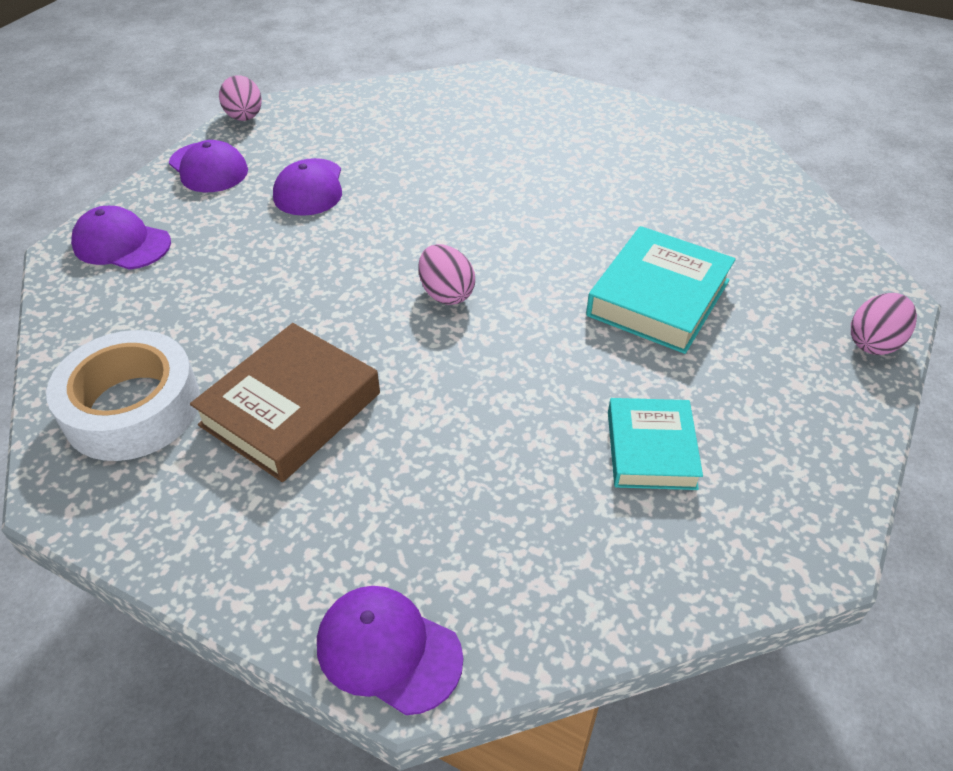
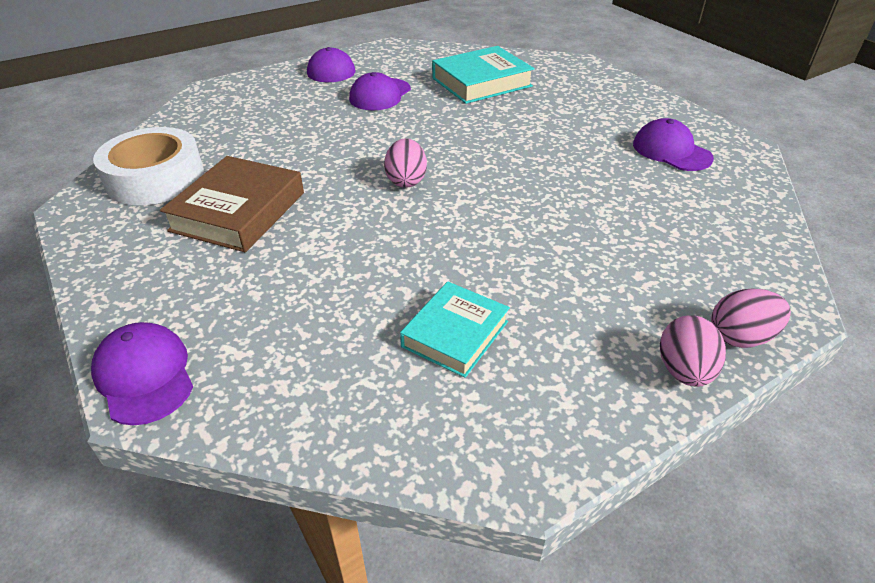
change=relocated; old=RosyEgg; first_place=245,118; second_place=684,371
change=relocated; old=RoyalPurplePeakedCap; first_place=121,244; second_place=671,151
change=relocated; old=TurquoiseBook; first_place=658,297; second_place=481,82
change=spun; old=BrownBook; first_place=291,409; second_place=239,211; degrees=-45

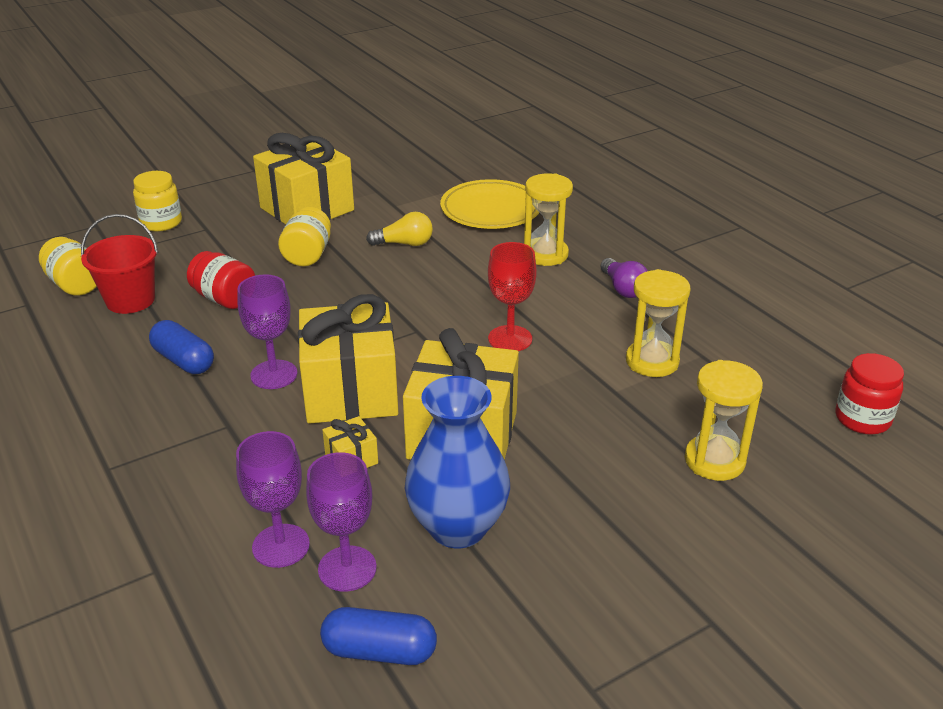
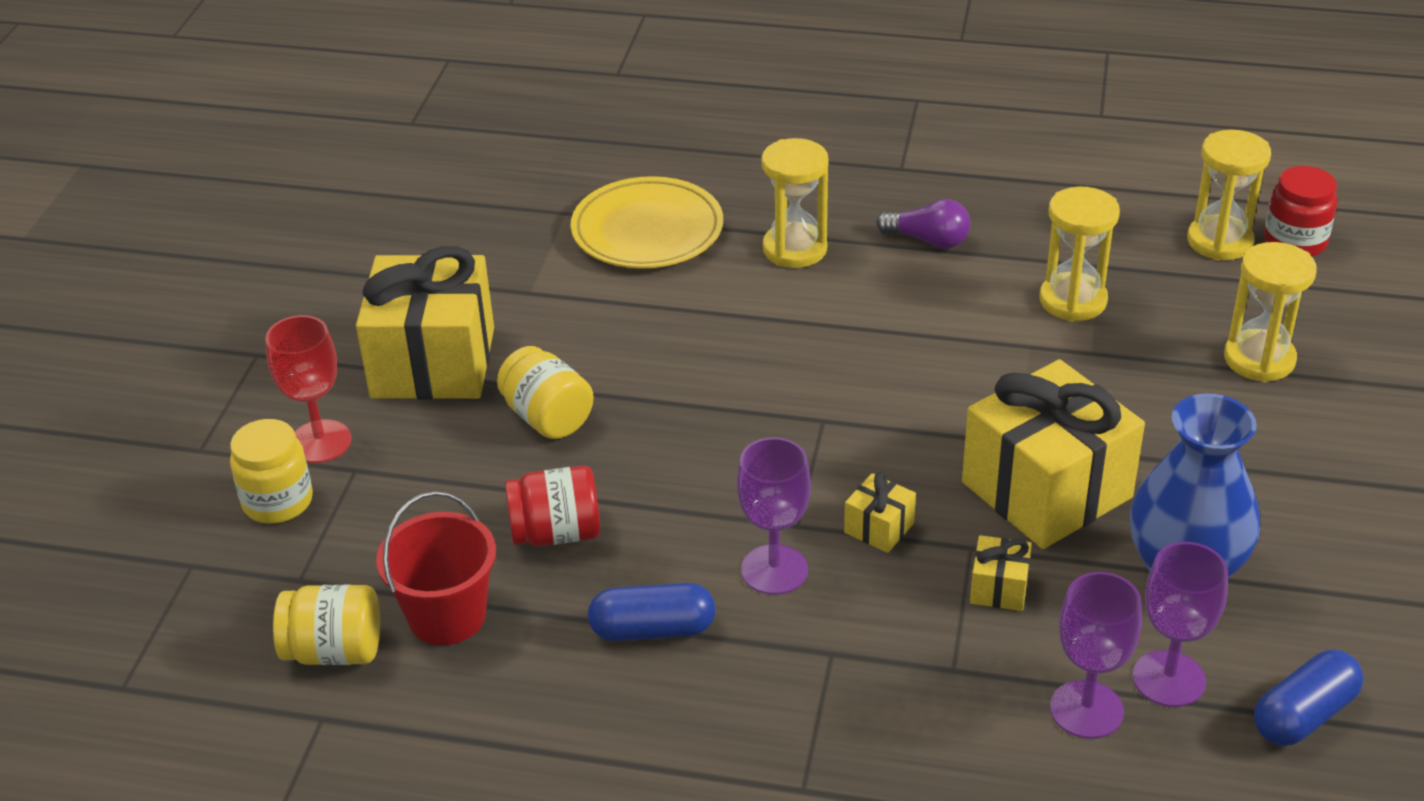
change=missing; old=YellowBulb; first_place=404,244
change=relocated; old=ScarletChalice; first_place=510,339; second_place=320,442
change=size; old=YellowGift; first_place=351,391; second_place=879,528; factor=0.41
change=appeared; new=YellowHourglass; second_place=1219,241

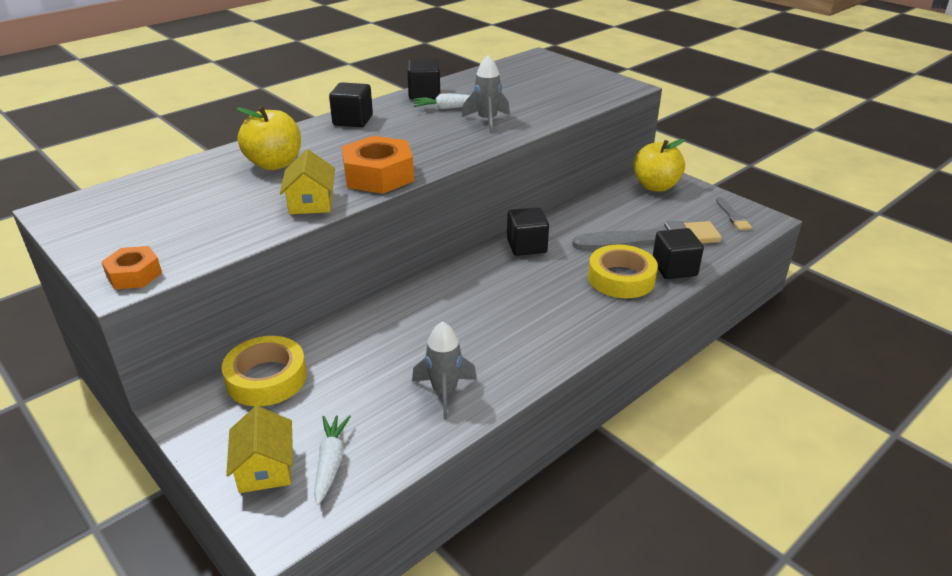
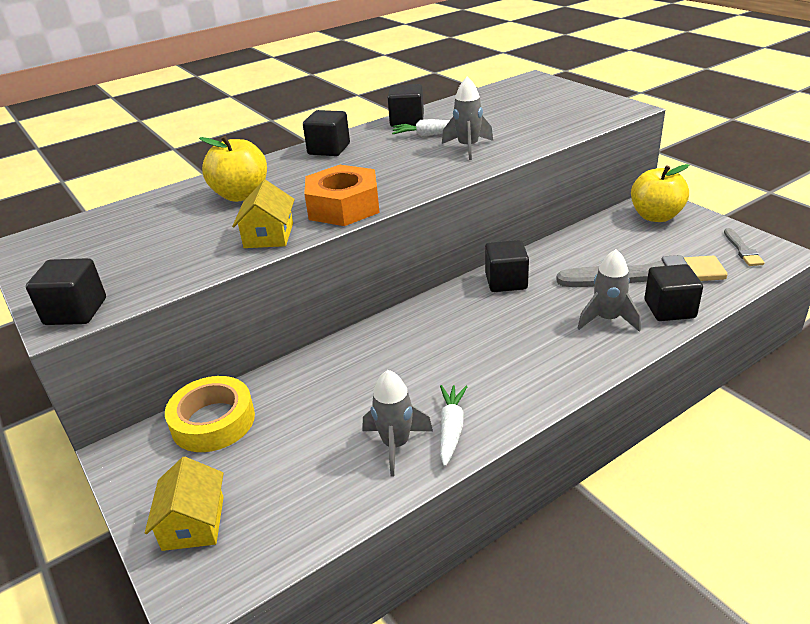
change=exchanged; old=YellowTape; new=AshGreySpaceship; first_place=621,278; second_place=607,319
change=exchanged; old=OrangeNut; new=EbonySolidCube; first_place=134,275; second_place=76,311
change=relocated; old=WhiteRootVegetable; first_place=330,462; second_place=451,429

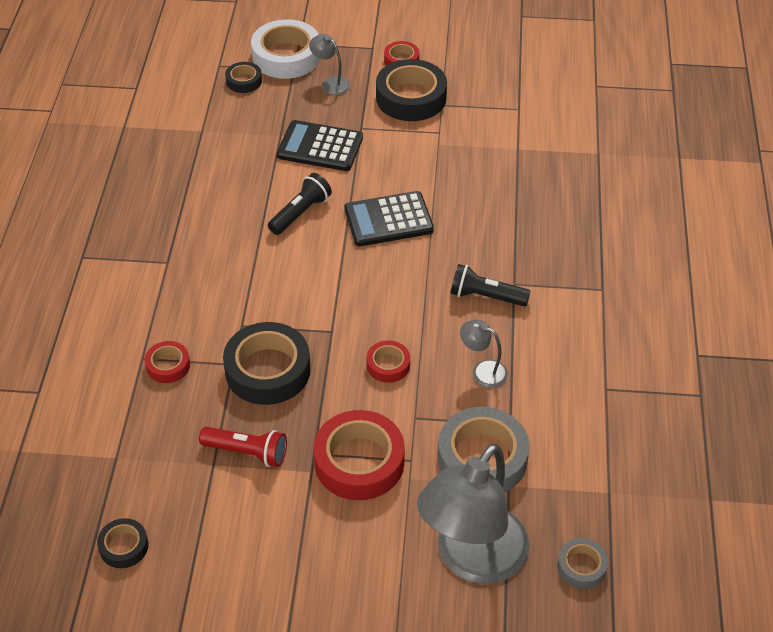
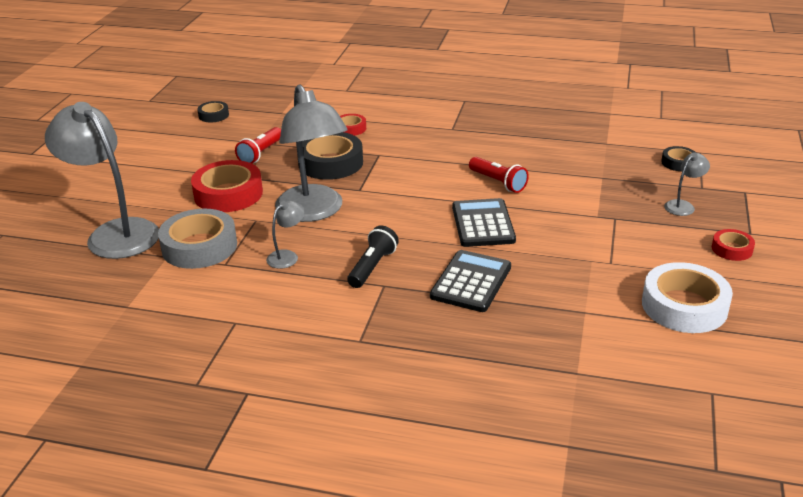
change=relocated; old=WhiteTape; first_place=286,56; second_place=684,306
change=missing; old=EbonyTape; first_place=411,97
change=relocated; old=EbonyAddingMachine; first_place=320,147; second_place=471,282
change=colour; old=EbonyFlashlight; new=ScarletFlashlight; first_place=300,213; second_place=498,182
change=exchanged; old=ScarletTape; new=AshGreyReadingLamp; first_place=388,365; second_place=313,212
change=missing; old=AshGreyTape; first_place=581,566

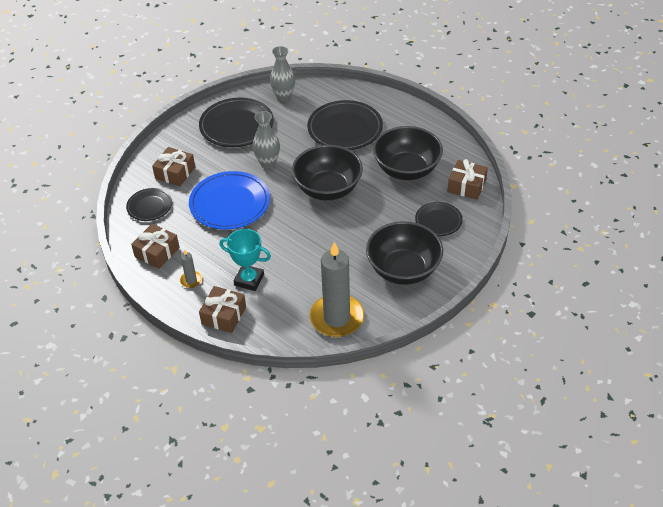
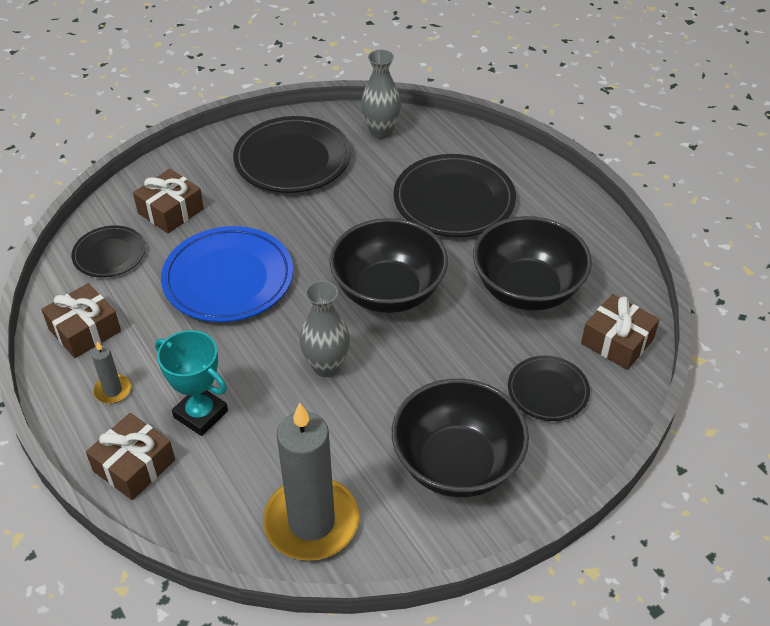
change=relocated; old=AshGreyVase; first_place=268,163; second_place=326,366

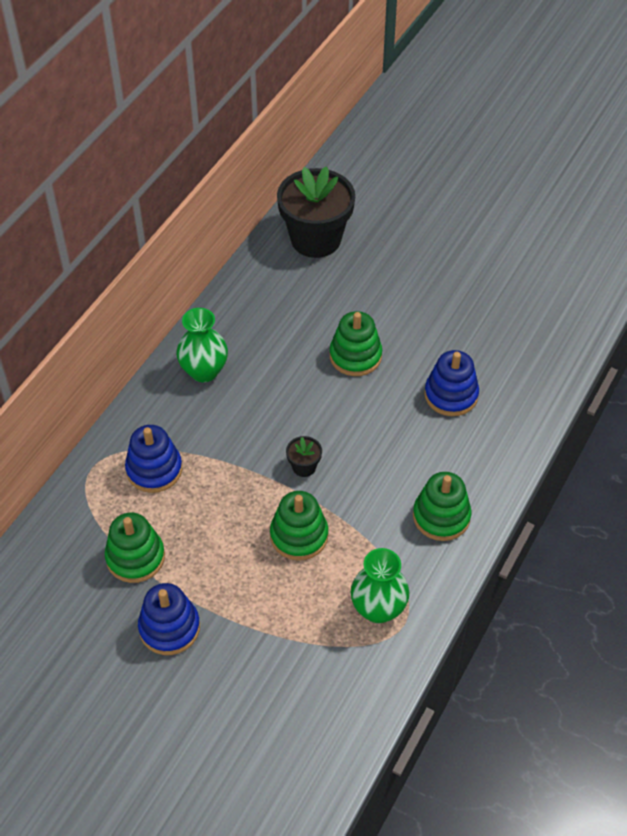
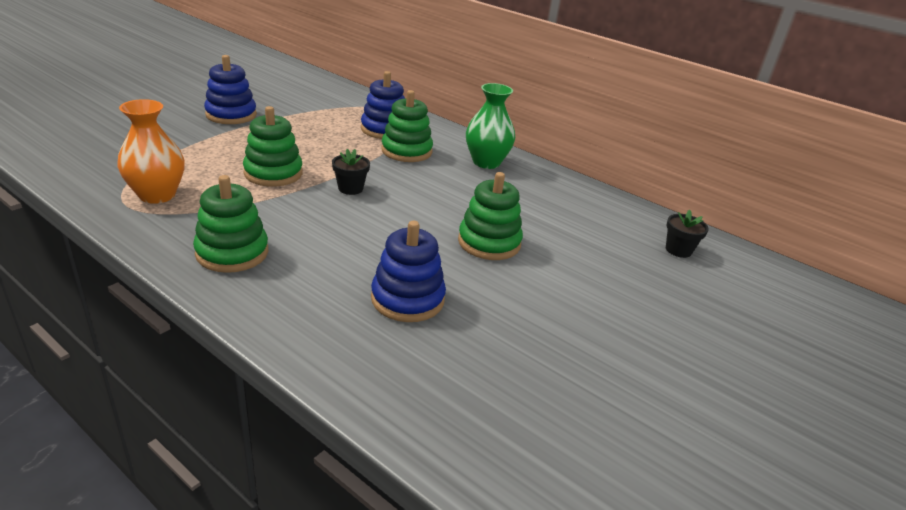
change=size; old=EbonyFlowerPot; first_place=316,239; second_place=678,250; factor=0.41
change=relocated; old=GreenStackingToy; first_place=135,557; second_place=406,151
change=colour; old=GreenVase; new=OrangeVase; first_place=378,609; second_place=157,195

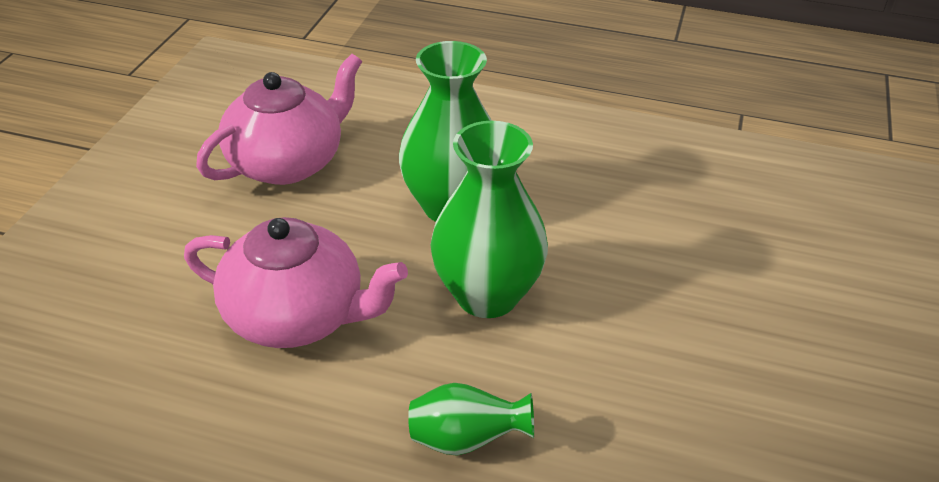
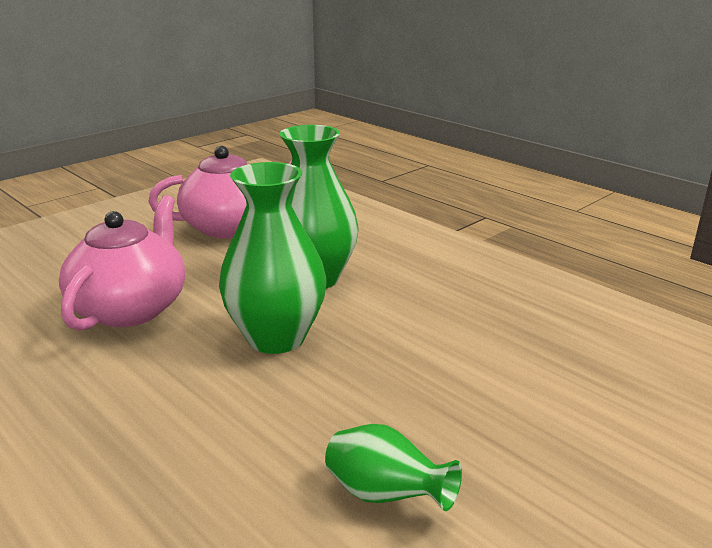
change=spun; old=RosyChinaTeapot; first_place=298,316; second_place=131,308; degrees=-120
change=relocated; old=GreenVase; first_place=466,439; second_place=385,495

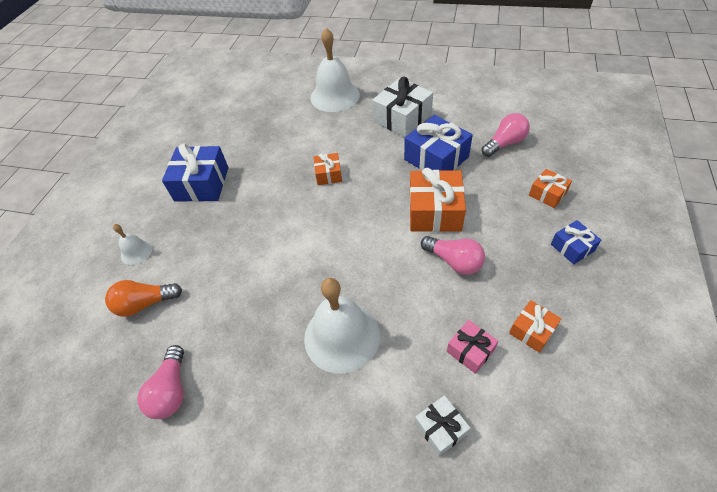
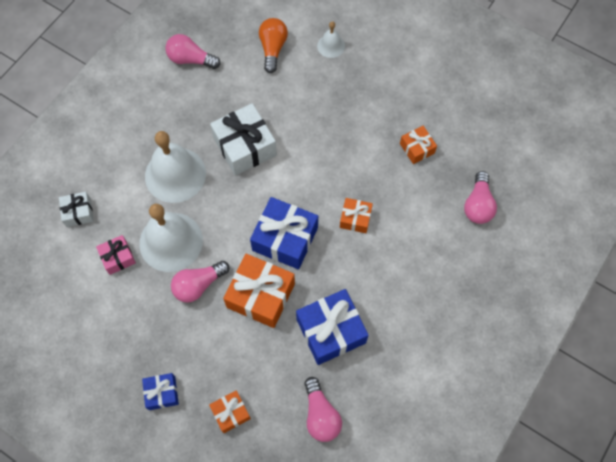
change=relocated; old=WhiteSchoolBell; first_place=335,96; second_place=171,241
change=relocated; old=WhiteGift; first_place=402,118; second_place=245,146
change=relocated; old=BlueGift; first_place=202,184; second_place=285,239
change=relocated; old=OrangeGift; first_place=532,330; second_place=417,148
change=appeared; new=RosyBulb; second_place=478,205

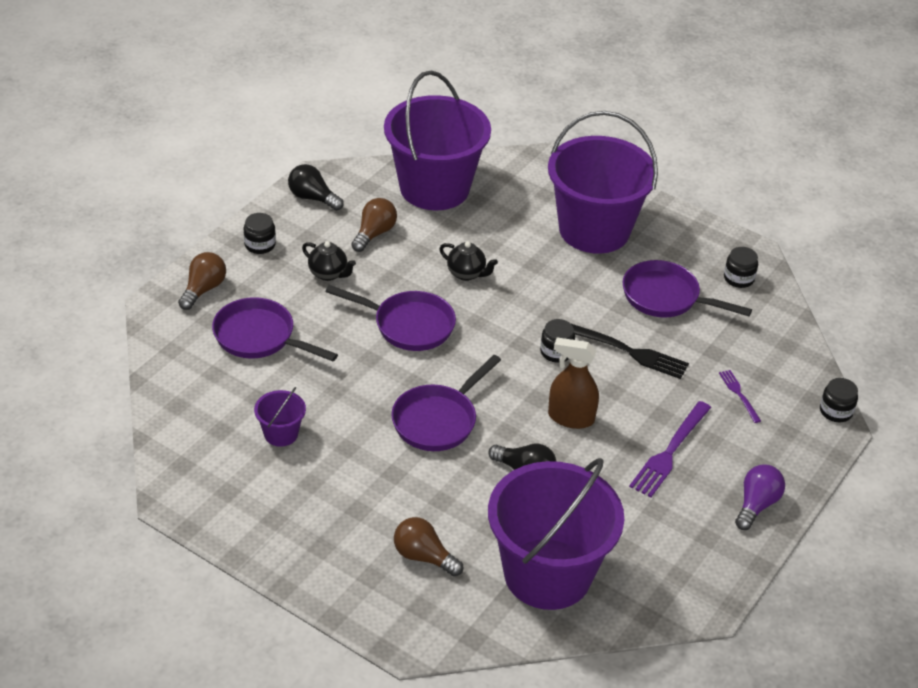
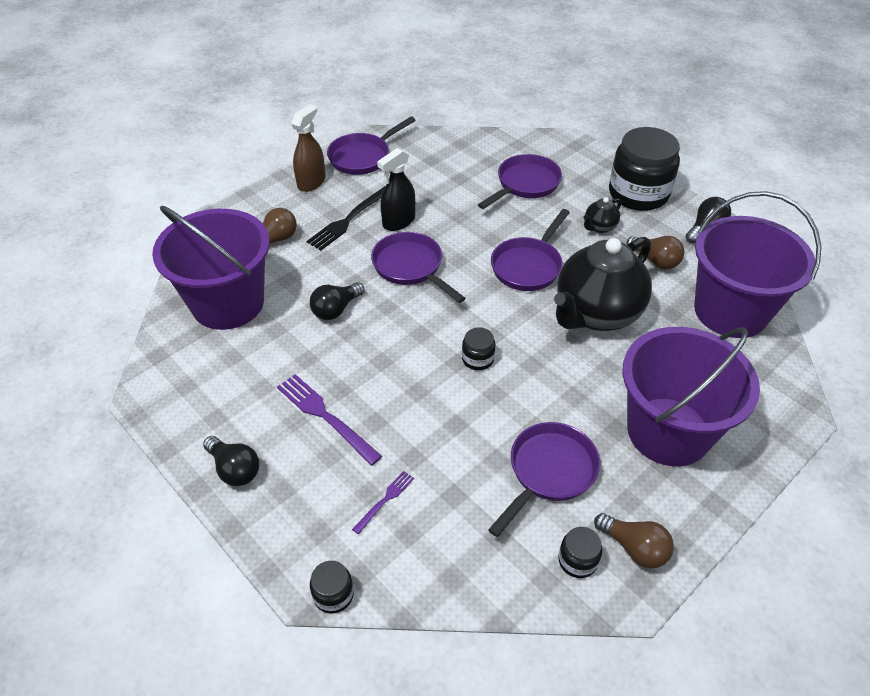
change=size; old=EbonyJamJar; first_place=260,245; second_place=638,193; factor=2.3
change=size; old=EbonyChinaTeapot; first_place=466,274; second_place=596,314; factor=2.37
change=relocated; old=BrownBulb; first_place=203,289; second_place=634,548
change=relocated; old=EbonyFork; first_place=628,351; second_place=348,220
change=relocated; old=BrownSprayer; first_place=570,418; second_place=311,182
change=spun; old=RoyalPurpleFork; first_place=739,394; second_place=385,500; degrees=-45
change=missing; old=RoyalPurpleBucket; first_place=281,434
change=colour; old=RoyalPurpleBulb; new=EbonyBulb; first_place=756,505; second_place=234,469
change=appeared; new=RoyalPurpleFryingPan; second_place=362,157
change=appeared; new=EbonySprayer; second_place=398,221

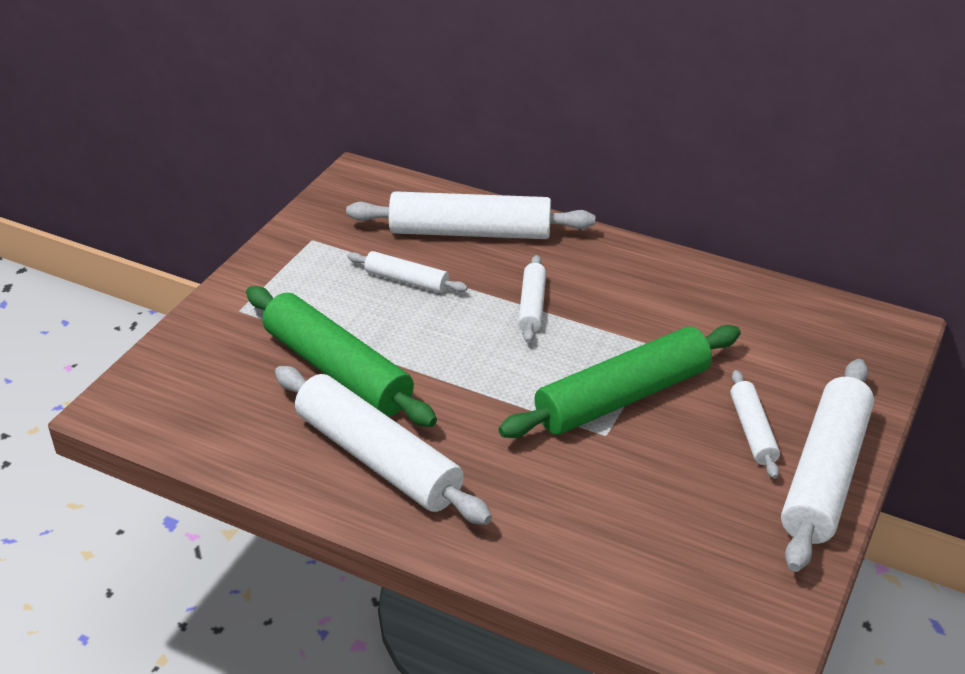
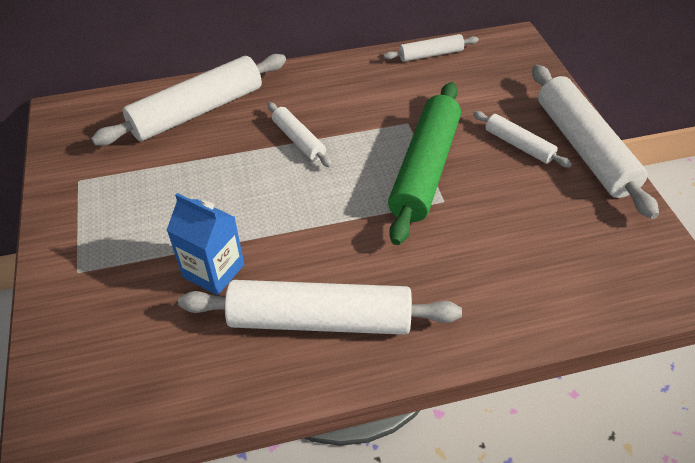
change=relocated; old=WhiteRollingPin; first_place=406,280; second_place=430,55
change=exchanged; old=GreenRollingPin; new=BlueCarton; first_place=338,370; second_place=213,271

